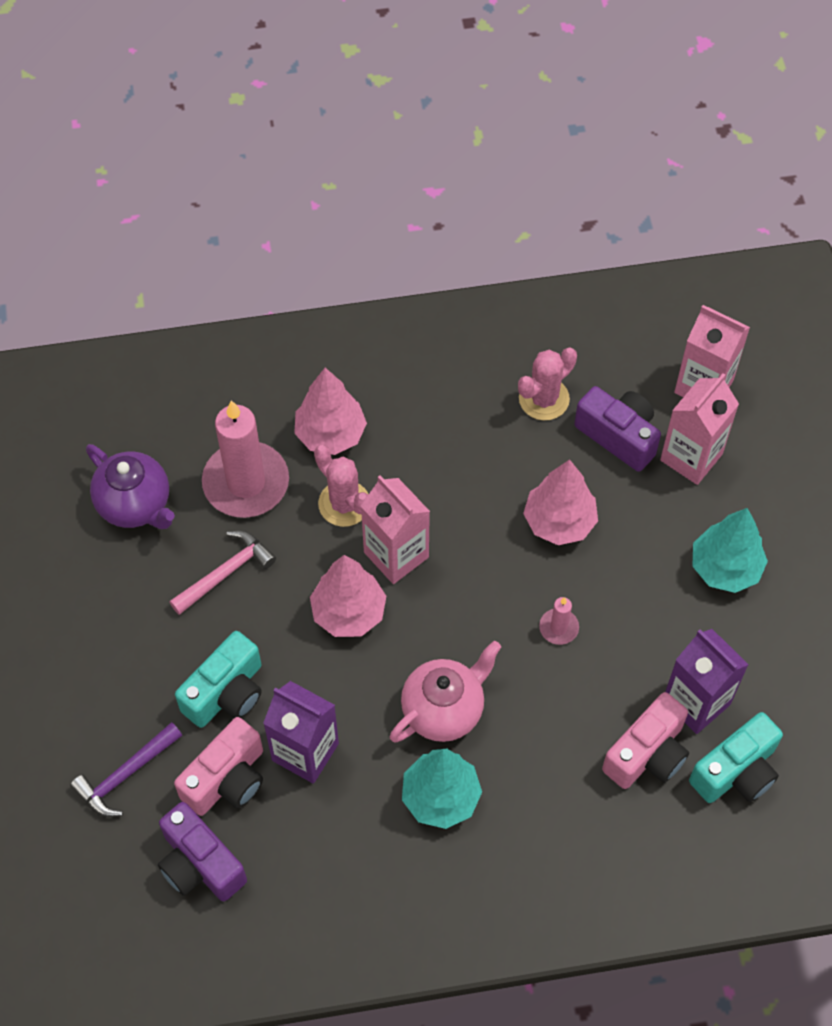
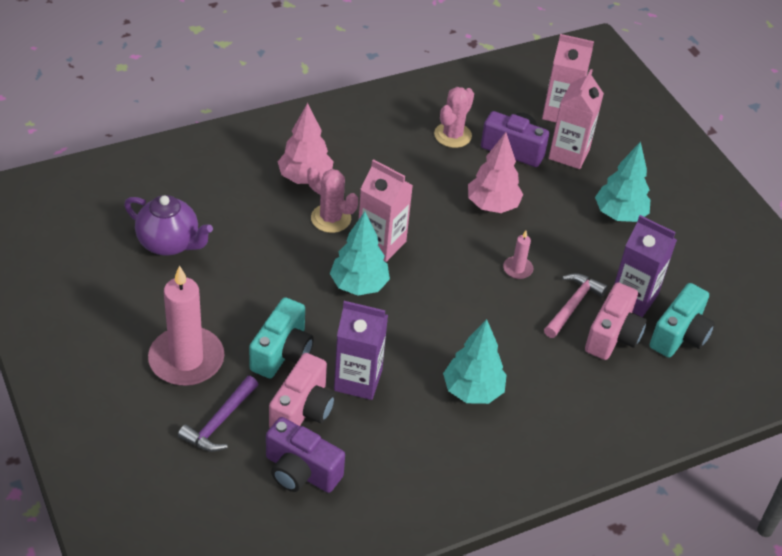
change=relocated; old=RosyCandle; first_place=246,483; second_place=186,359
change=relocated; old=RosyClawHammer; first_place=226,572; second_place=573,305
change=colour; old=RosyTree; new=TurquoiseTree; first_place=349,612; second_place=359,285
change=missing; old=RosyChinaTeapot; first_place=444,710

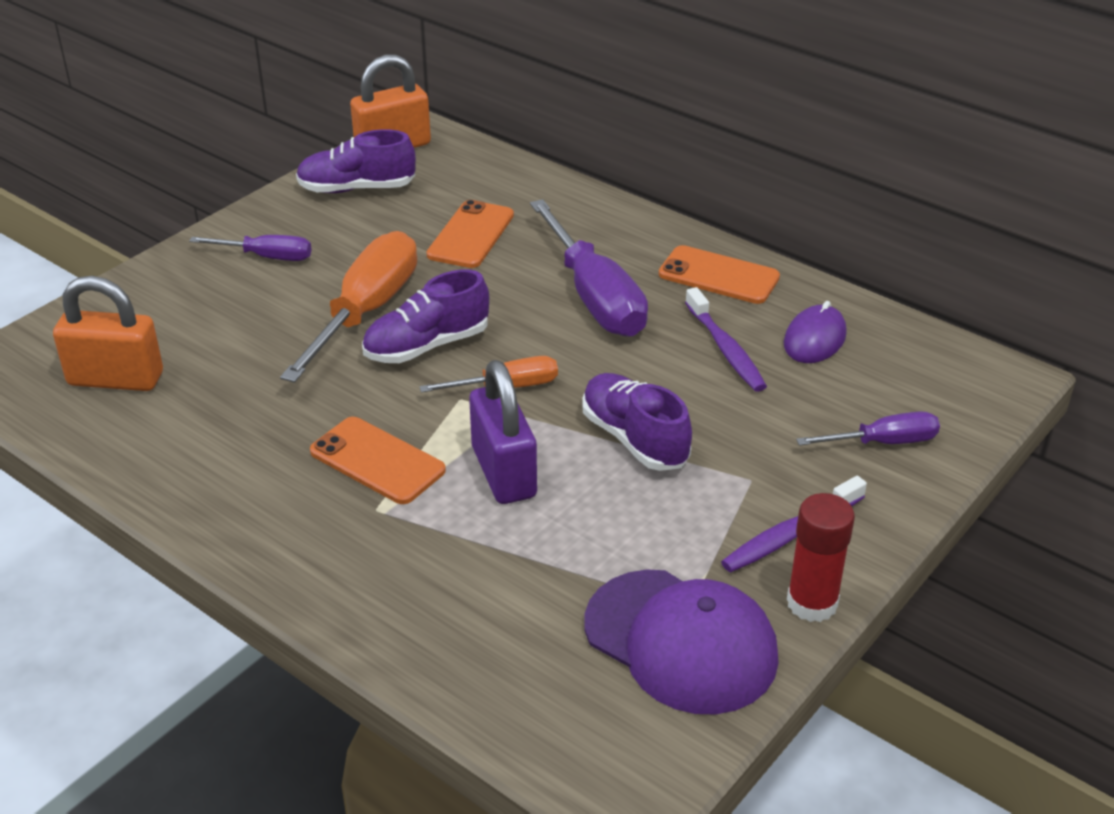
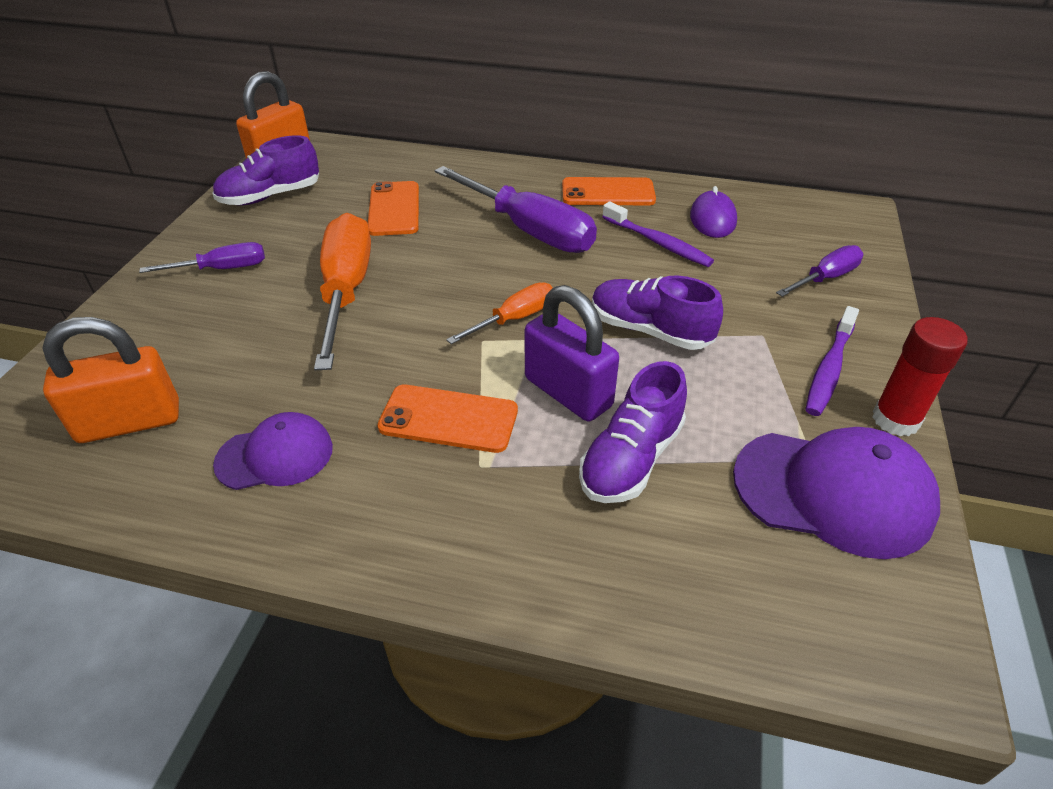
change=relocated; old=RoyalPurpleShoe; first_place=427,346; second_place=631,459
change=appeared; new=RoyalPurplePeakedCap; second_place=275,455

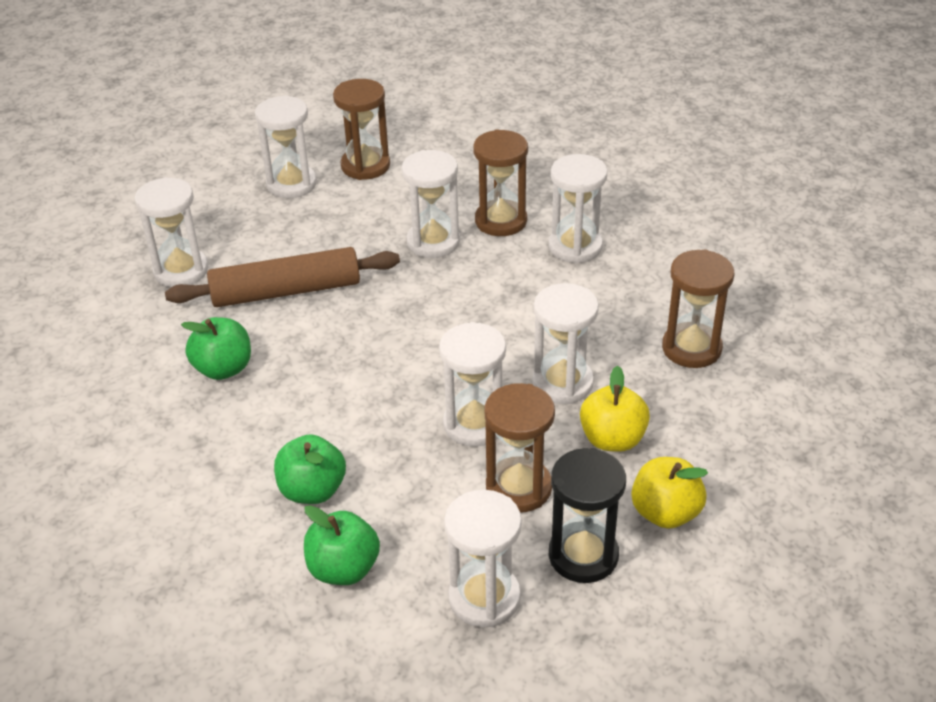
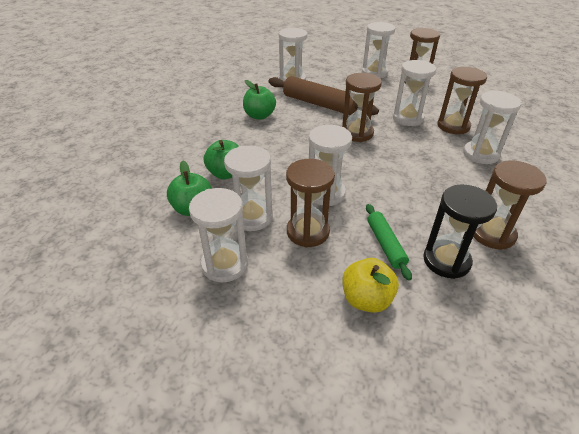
change=relocated; old=WhiteHourglass; first_place=562,383; second_place=252,217
change=exchanged; old=YellowApple; new=GreenRollingPin; first_place=612,439; second_place=385,244
change=relocated; old=EbonyHourglass; first_place=583,555; second_place=446,261
change=appeared; new=BrownHourglass; second_place=357,133

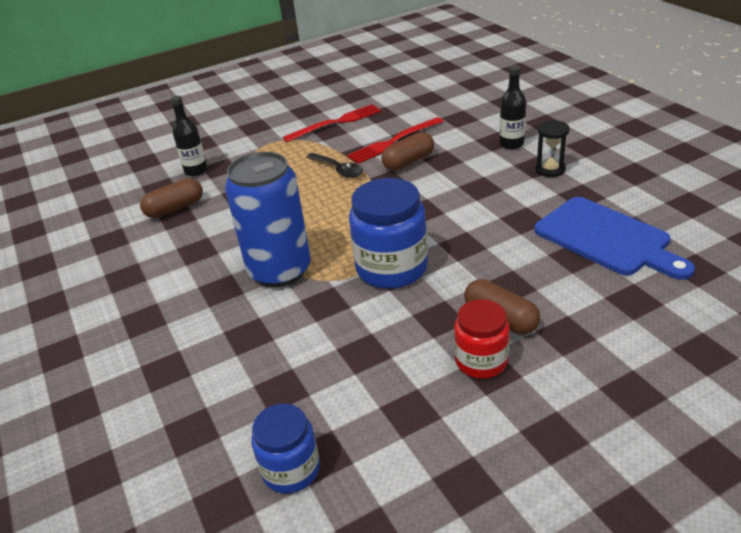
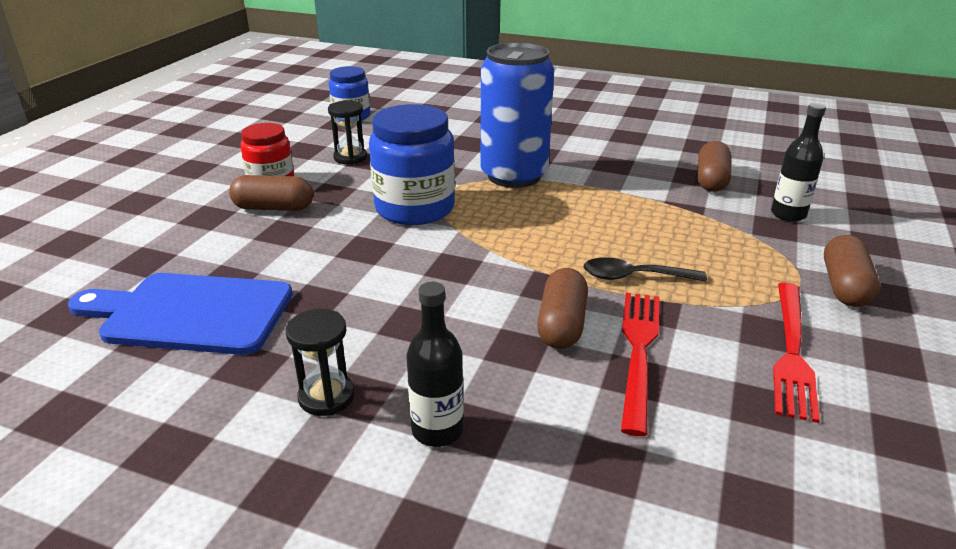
change=appeared; new=EbonyHourglass; second_place=350,157
change=appeared; new=BrownPill; second_place=844,286

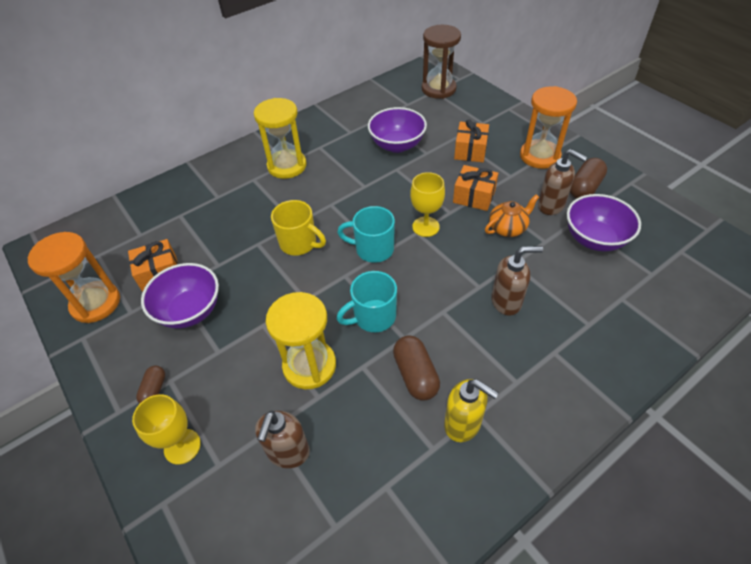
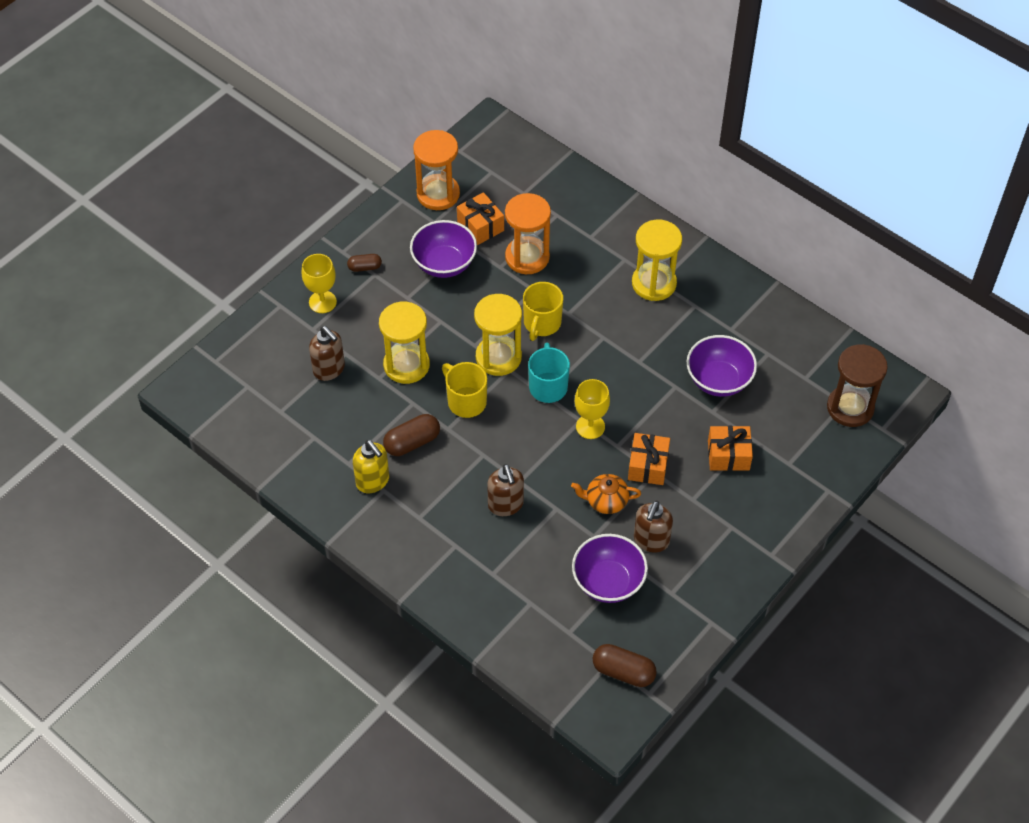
change=relocated; old=OrangeHourglass; first_place=539,156; second_place=527,257
change=relocated; old=BrownPill; first_place=584,188; second_place=623,672
change=spun; old=OrangeChinaTeapot; first_place=508,228; second_place=606,501; degrees=135
change=colour; old=TurquoiseTeaMug; new=YellowTeaMug; first_place=373,317; second_place=466,401
change=spun; old=YellowSoapPump; first_place=463,424; second_place=373,481; degrees=-60
change=spun; old=BrownSoapPump; first_place=288,452; second_place=329,369; degrees=-135
change=appeared; new=YellowHourglass; second_place=498,357

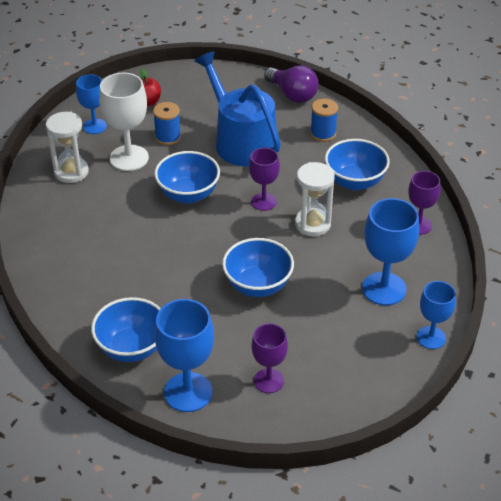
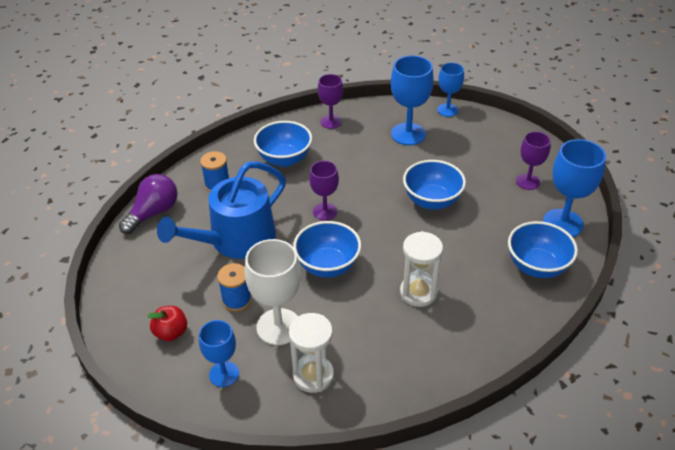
change=relocated; old=WhiteHourglass; first_place=312,224; second_place=418,292

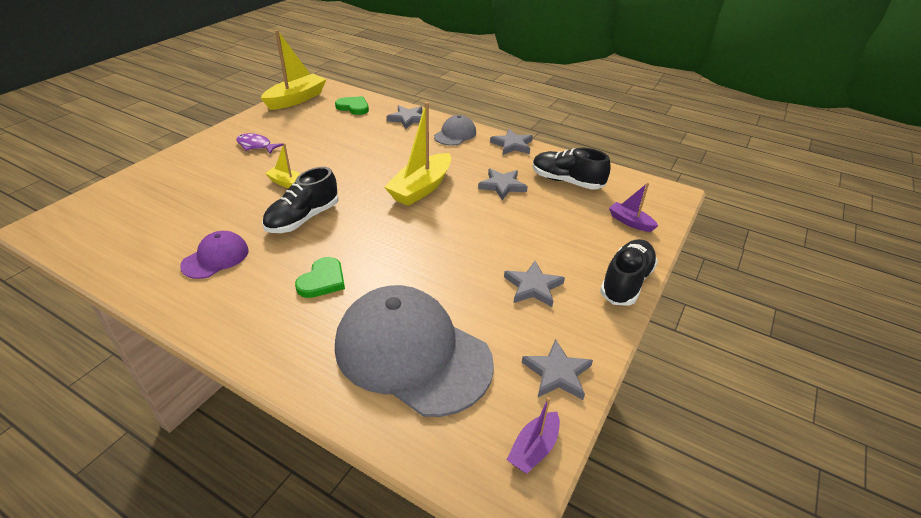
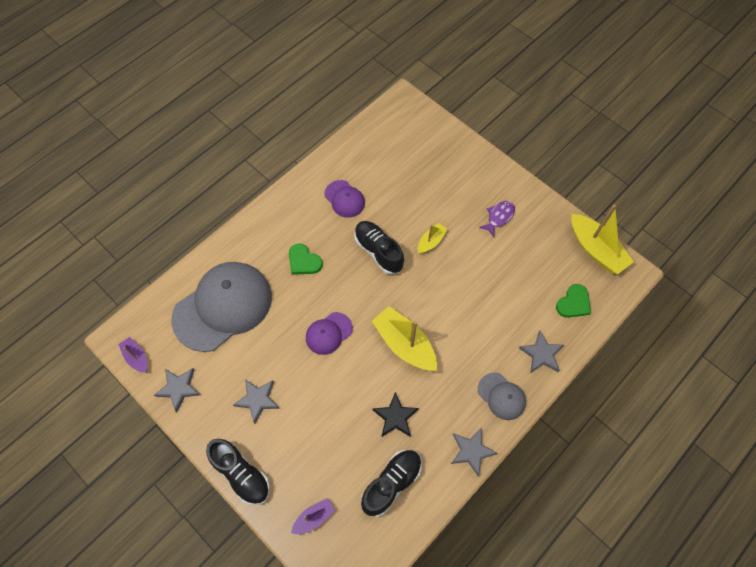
change=colour; old=AshGreyStarShape; new=EbonyStarShape; first_place=502,186; second_place=395,417
change=appeared; new=RoyalPurplePeakedCap; second_place=328,333

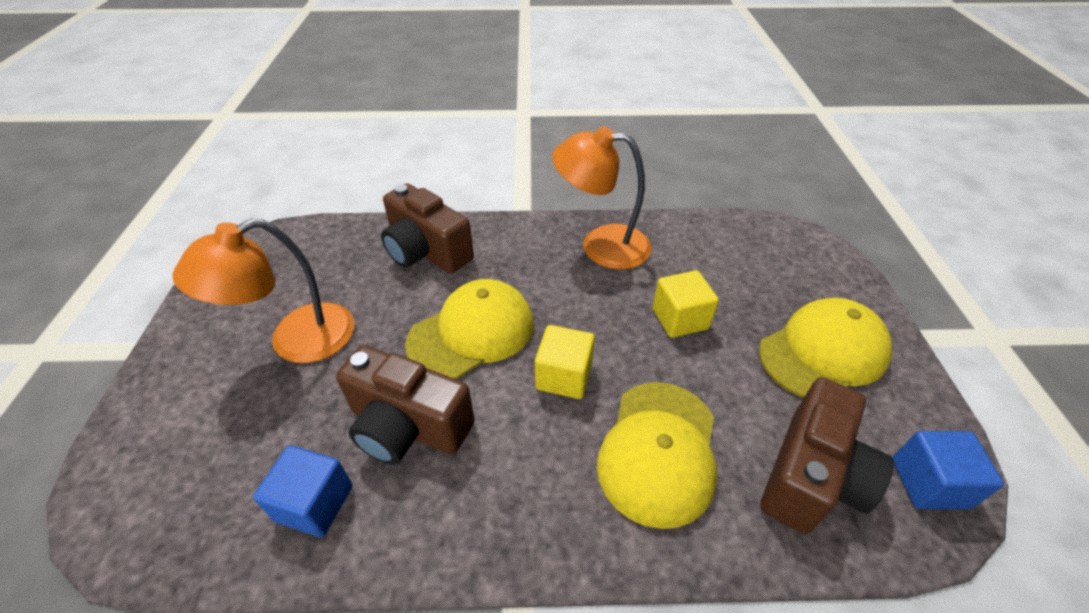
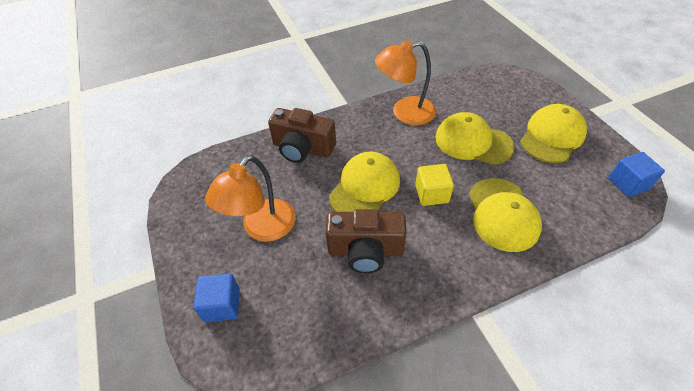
change=exchanged; old=YellowSolidCube; new=YellowPeakedCap; first_place=680,319; second_place=473,142
change=missing; old=BrownPhotoCamera; first_place=811,476
change=relocated; old=BlueSolidCube; first_place=315,503; second_place=222,305

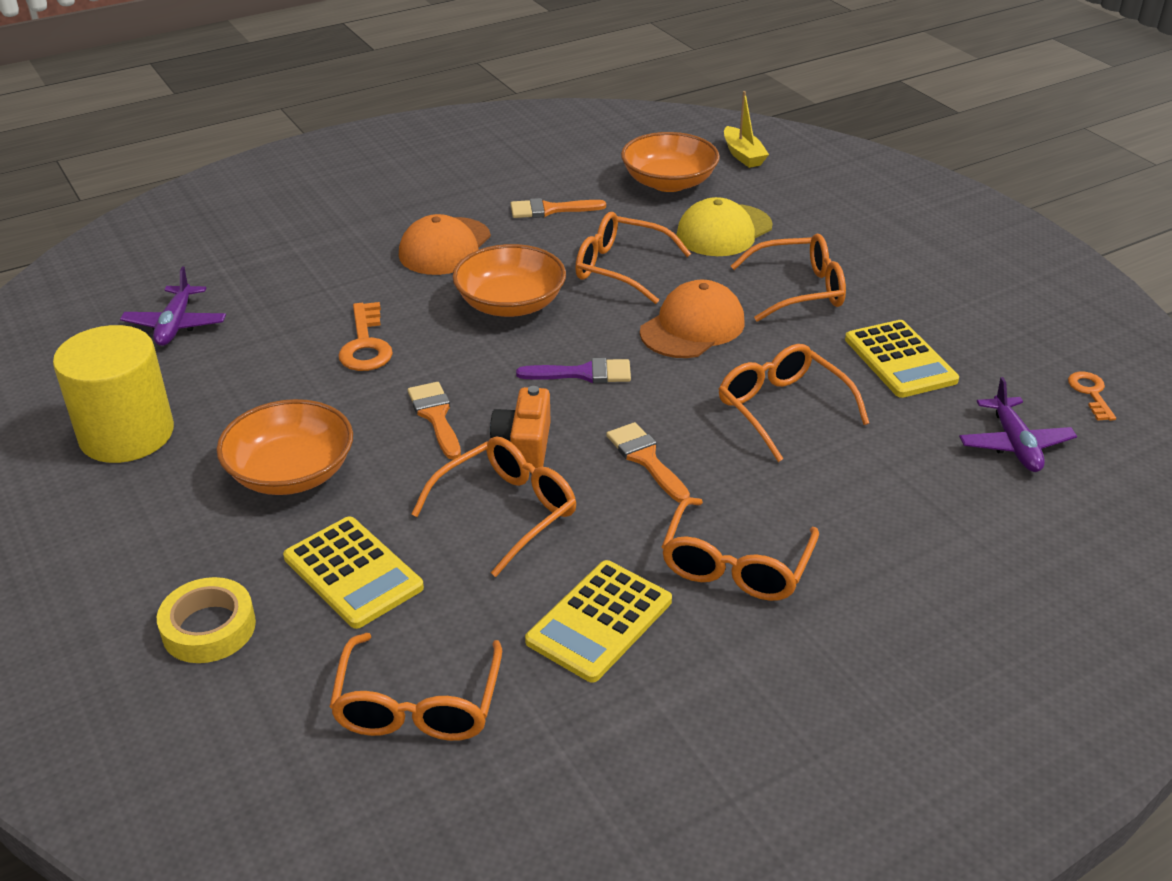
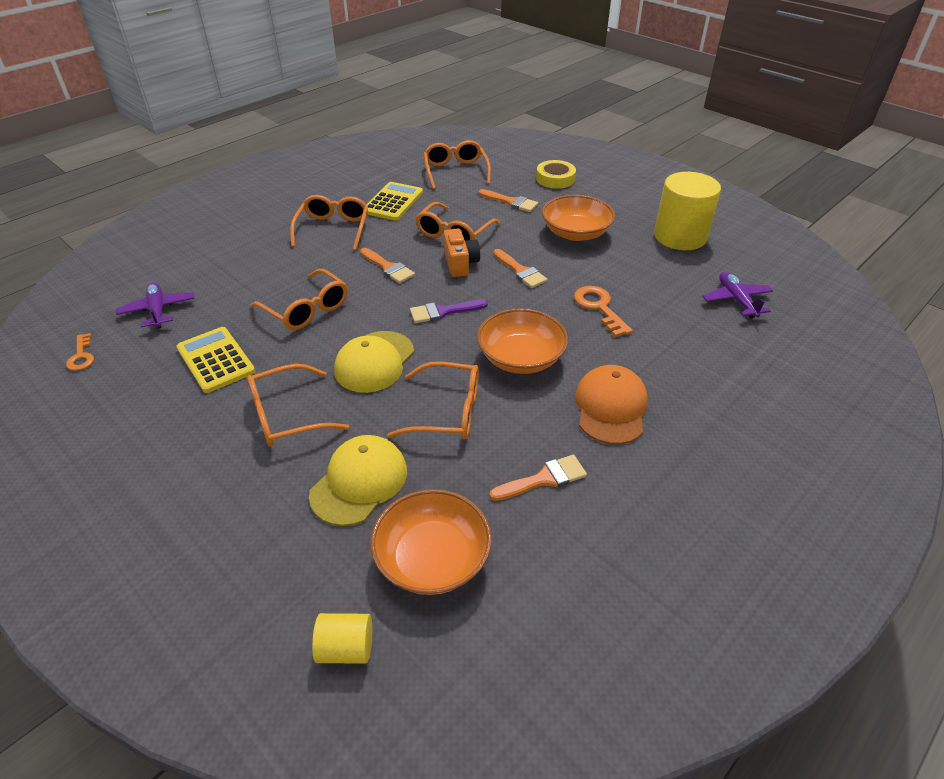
change=exchanged; old=YellowSailboat; new=YellowCylinderShape; first_place=743,155; second_place=346,648
change=colour; old=OrangePeakedCap; new=YellowPeakedCap; first_place=692,327; second_place=374,362
change=exchanged; old=YellowAddingMachine; new=OrangeBrush; first_place=353,573; second_place=511,202

